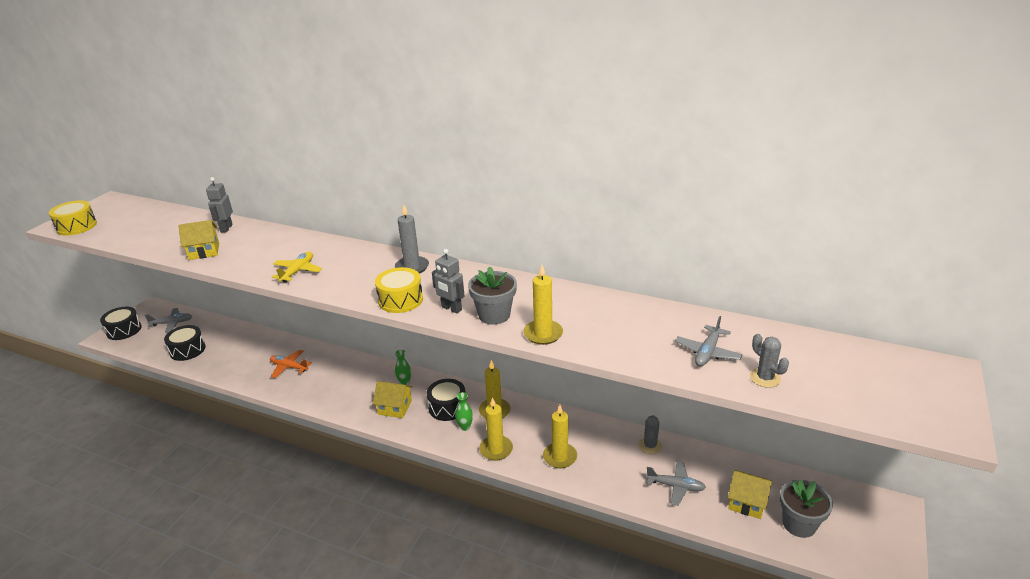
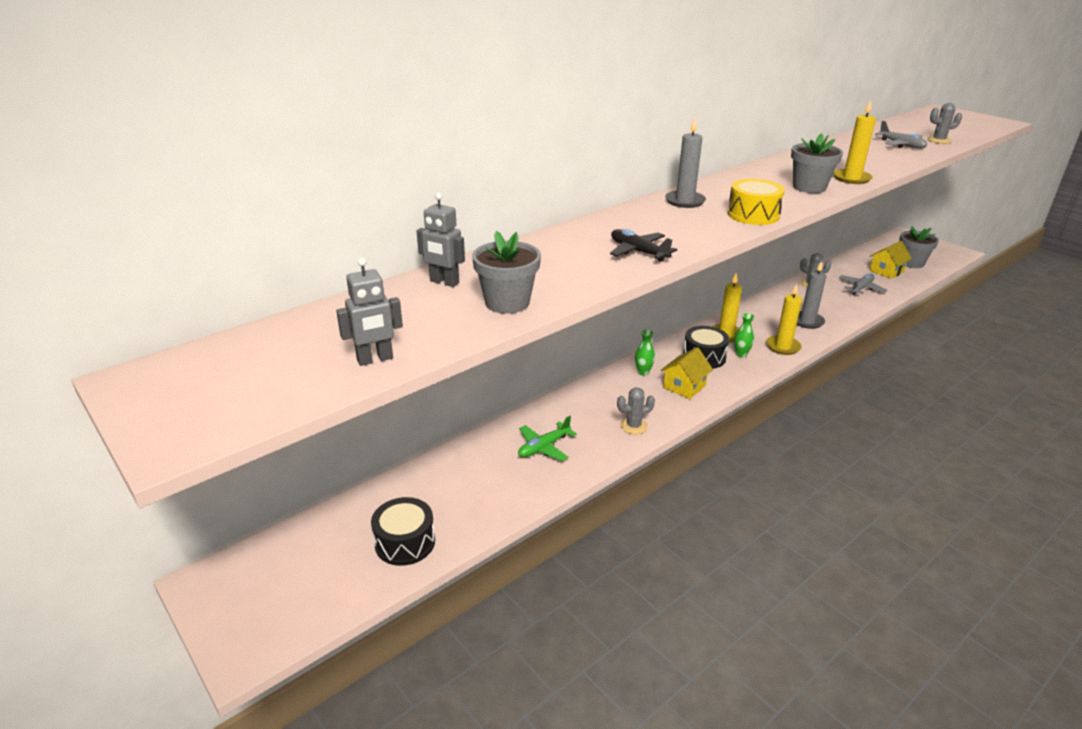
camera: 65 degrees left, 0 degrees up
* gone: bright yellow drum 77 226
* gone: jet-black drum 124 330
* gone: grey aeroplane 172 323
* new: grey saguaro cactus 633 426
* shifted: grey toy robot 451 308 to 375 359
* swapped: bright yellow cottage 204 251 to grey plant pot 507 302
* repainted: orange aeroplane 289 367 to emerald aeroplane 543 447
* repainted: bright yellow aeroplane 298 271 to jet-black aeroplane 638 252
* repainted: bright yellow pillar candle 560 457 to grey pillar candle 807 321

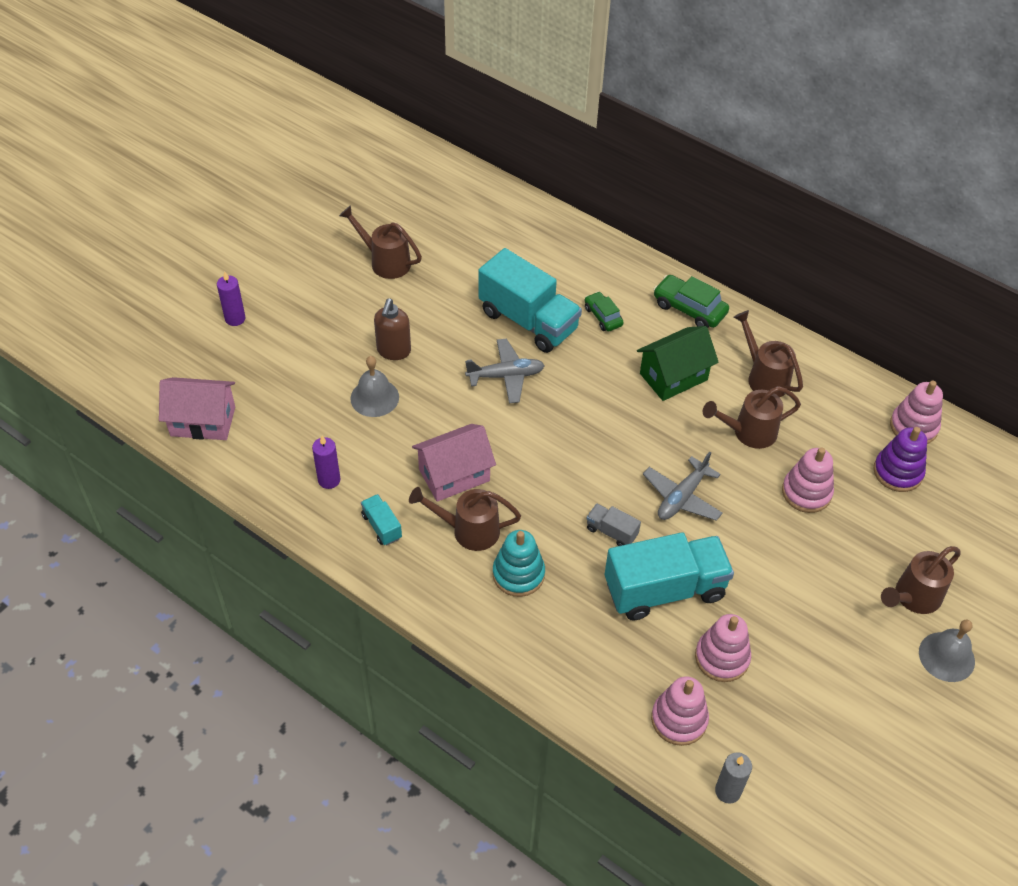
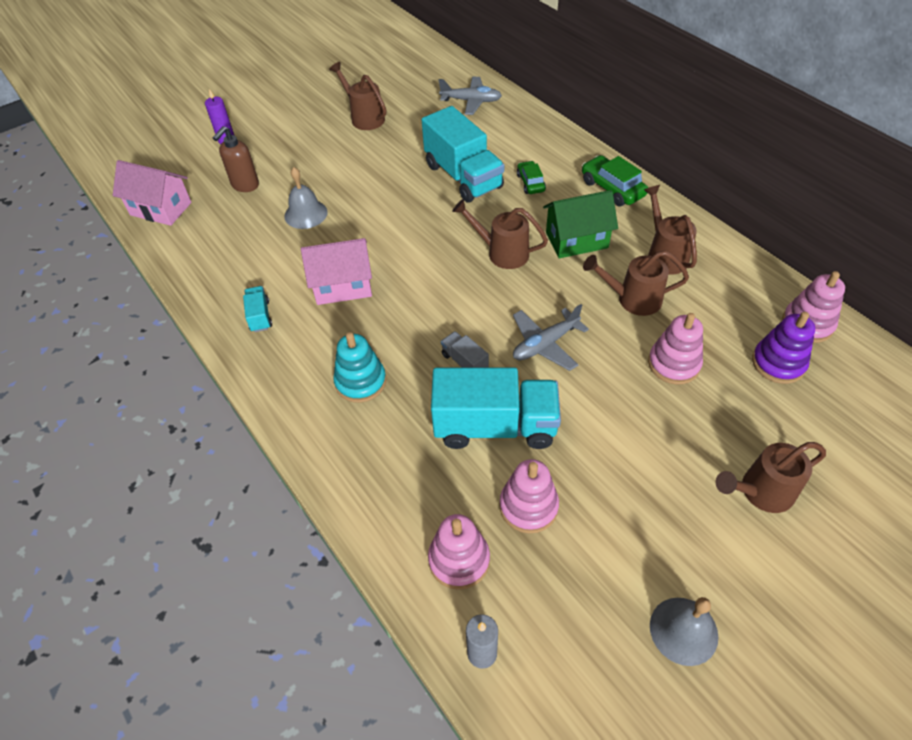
camera: 20 degrees right, 0 degrees up
* gone: purple pillar candle 329 480
* shifted: russet pump bottle 393 351 to 245 185
* shifted: russet watering can 468 530 to 502 253
* shifted: grey aeroplane 506 376 to 471 101
* shifted: grey bell 946 656 to 683 630

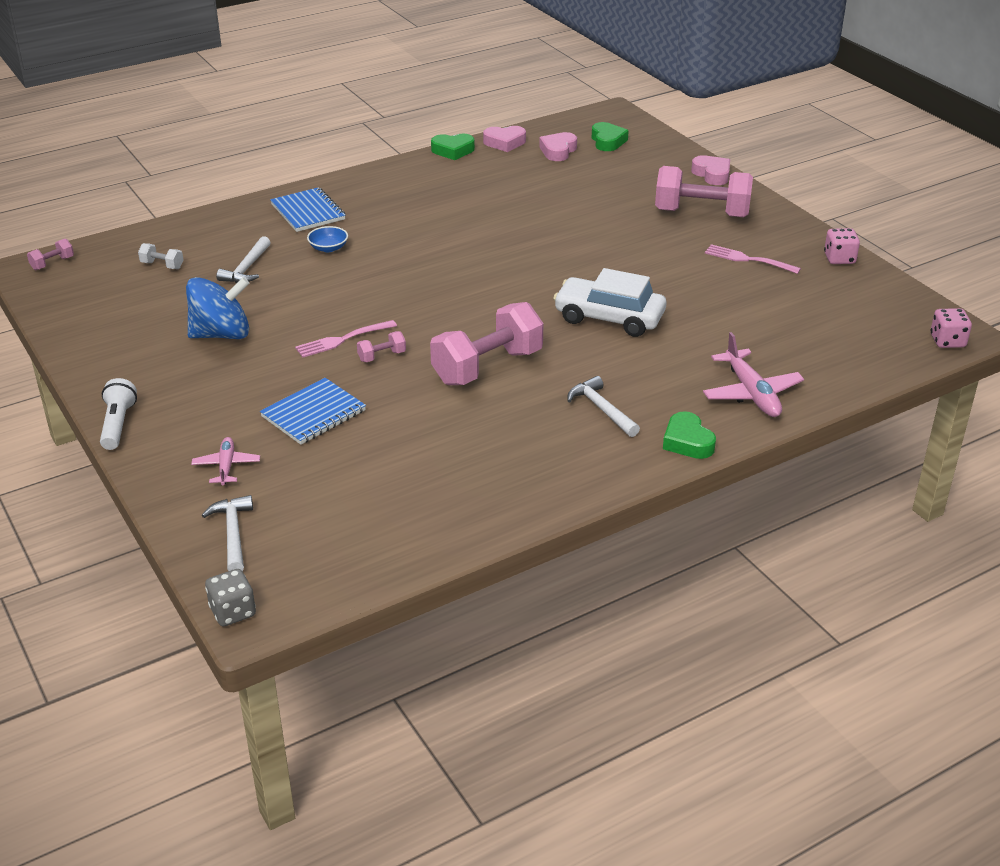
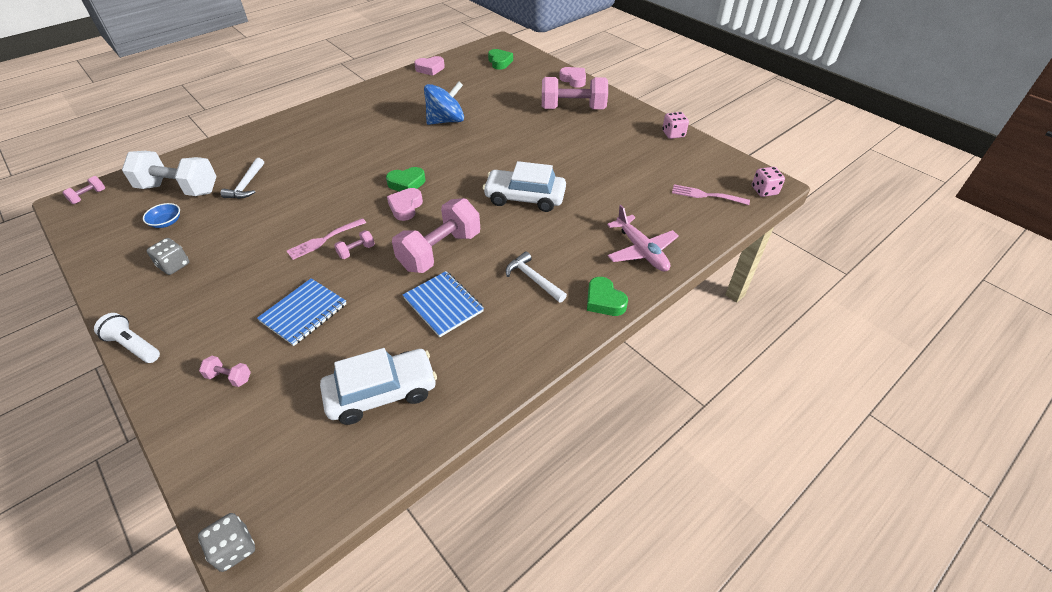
camera: 10 degrees left, 10 degrees up
* gone: white carpenter's hammer 233 533
* new: grey dice 174 265
* new: white toy car 382 393
* shifted: blue toy top 221 334 to 446 121
* shifted: blue notepad 308 212 to 443 305
* shifted: blue bowl 328 248 to 166 222
* shifted: emerald love heart 453 151 to 407 183
* shifted: rosy love heart 558 151 to 405 207
* shifted: rosy fork 748 259 to 706 195
* swapped: rosy aeroplane 226 466 to rosy dumbbell 229 377
* rotated: white pocket torch 118 424 = 133 346 45 degrees counterclockwise
* scaled: white dumbbell 162 265 = 179 189 x2.37

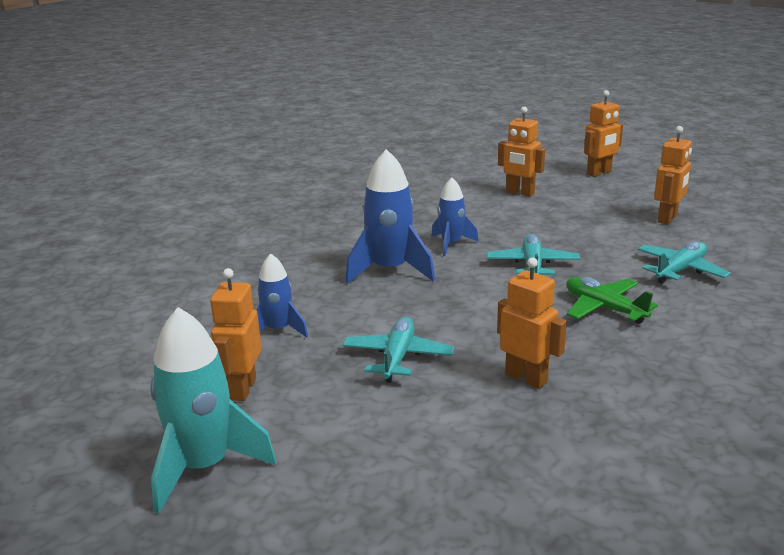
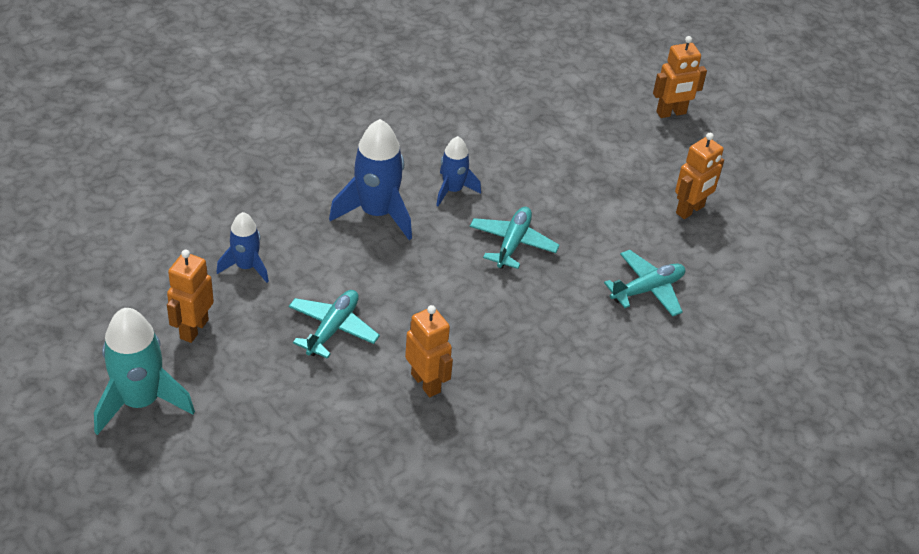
camera: 10 degrees right, 20 degrees up
* gone: orange toy robot 520 193
* gone: emerald aeroplane 604 308

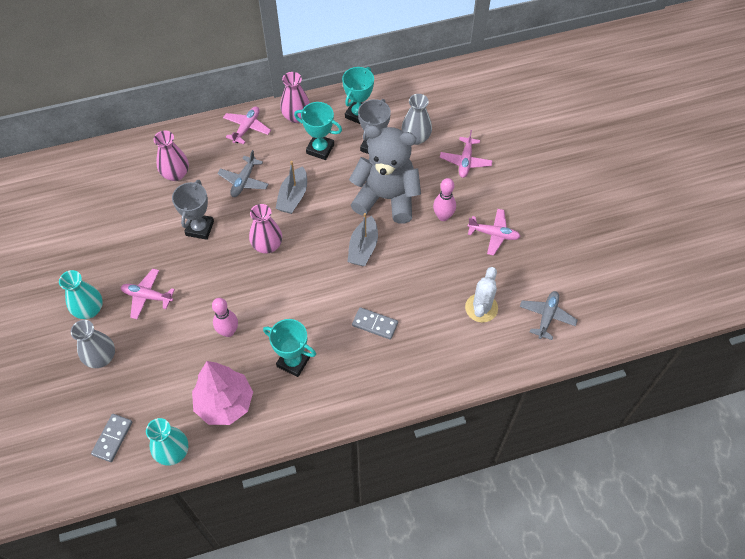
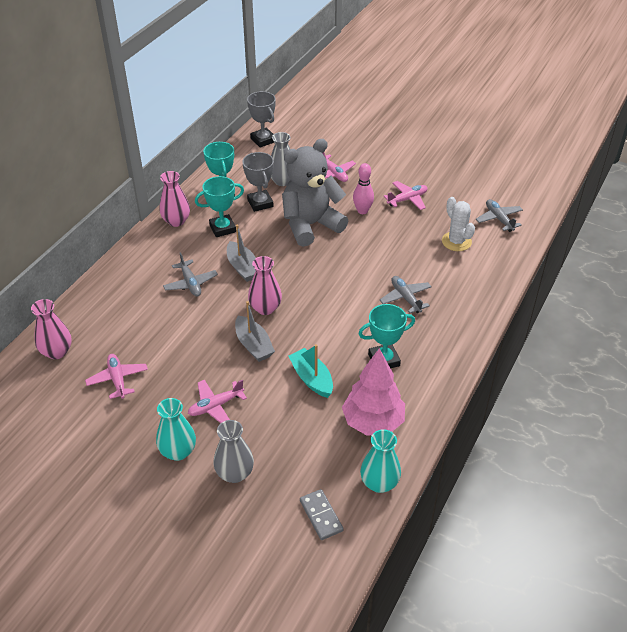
camera: 45 degrees left, 15 degrees down
* shifted: rosy tall vase 176 174 to 57 352
* shifted: grey trophy 200 228 to 263 140
* shifted: rosy aeroplane 247 128 to 118 379
* shifted: grey toy boat 363 248 to 253 345
* swapped: rosy bowling pin 228 331 to turquoise toy boat 311 378
* swapped: grey domino piece 375 324 to grey aeroplane 405 298

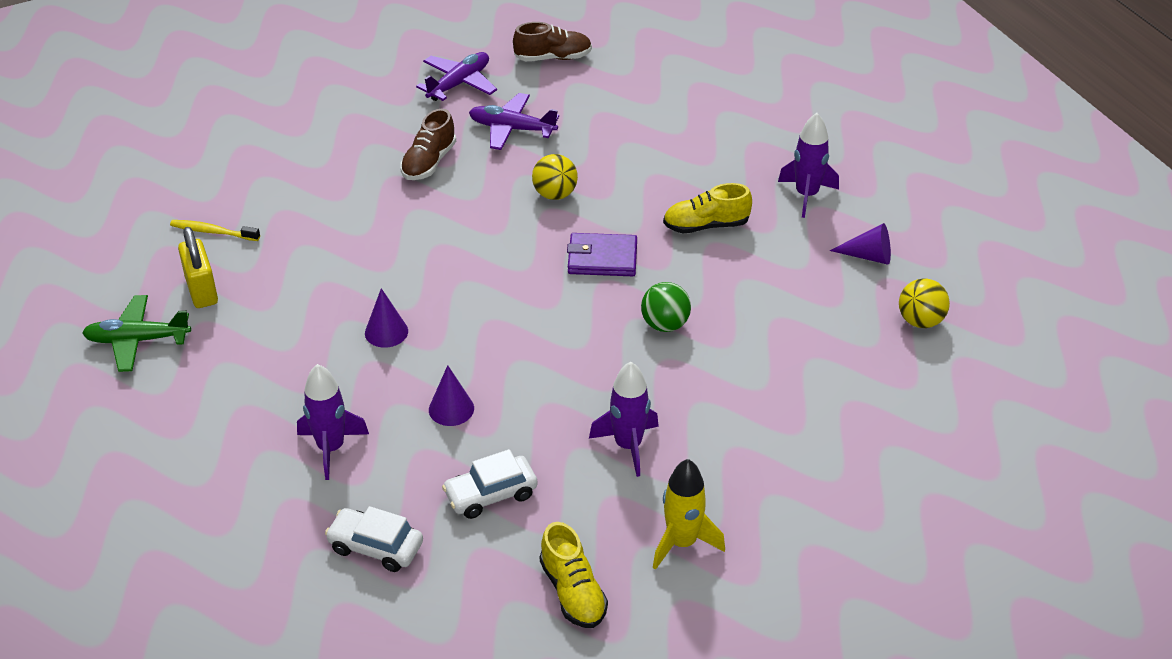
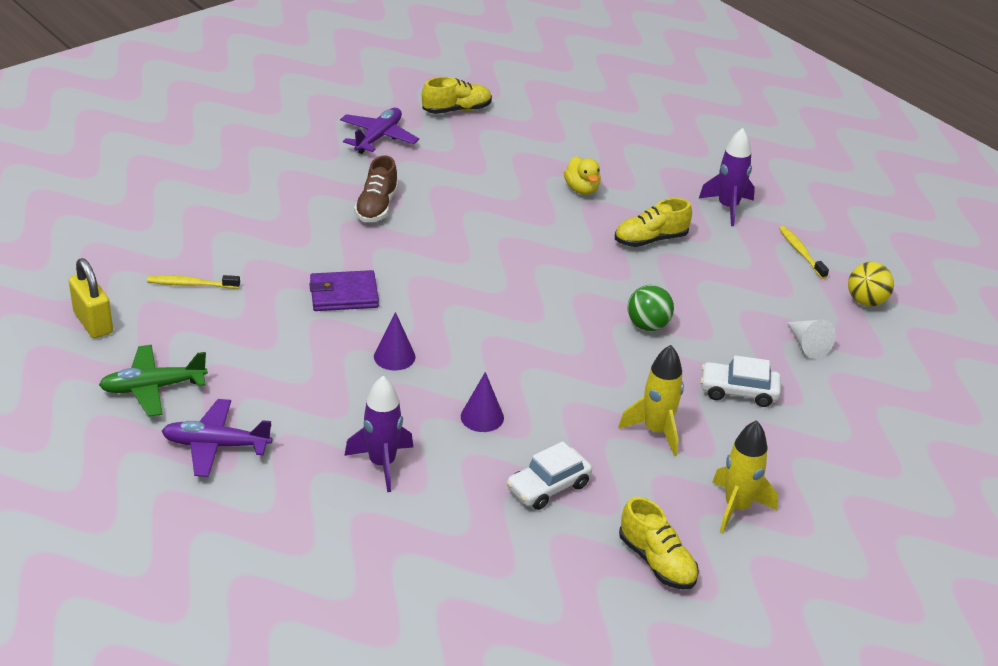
camera: 15 degrees left, 5 degrees down
* gone: bright yellow sphere 555 194
* new: bright yellow duck 582 189
* new: white cone 807 345
* shifted: bright yellow lock 202 290 to 93 323
* shifted: white toy car 375 547 to 738 391
* shifted: purple aeroplane 512 129 to 216 445
* shifted: purple wallet 602 258 to 344 294
* swapped: purple cone 868 256 to bright yellow tooth brush 801 252
* repainted: russet lace-up shoe 553 57 to bright yellow lace-up shoe 456 110
* repainted: purple toy rocket 628 446 to bright yellow toy rocket 656 431

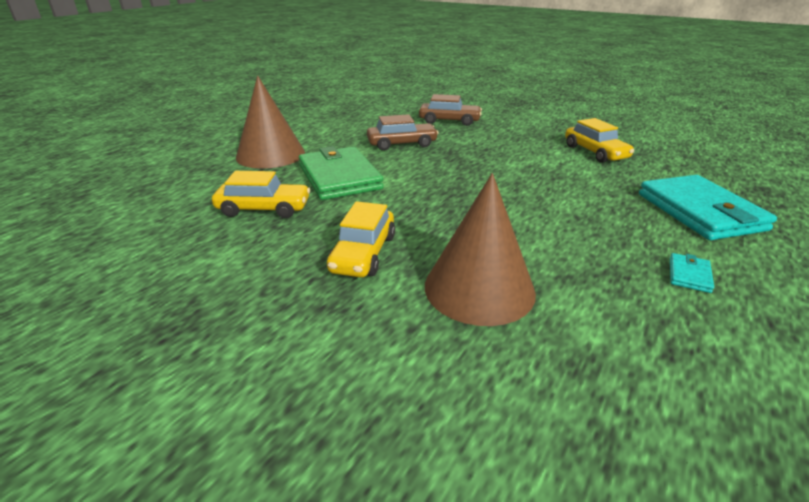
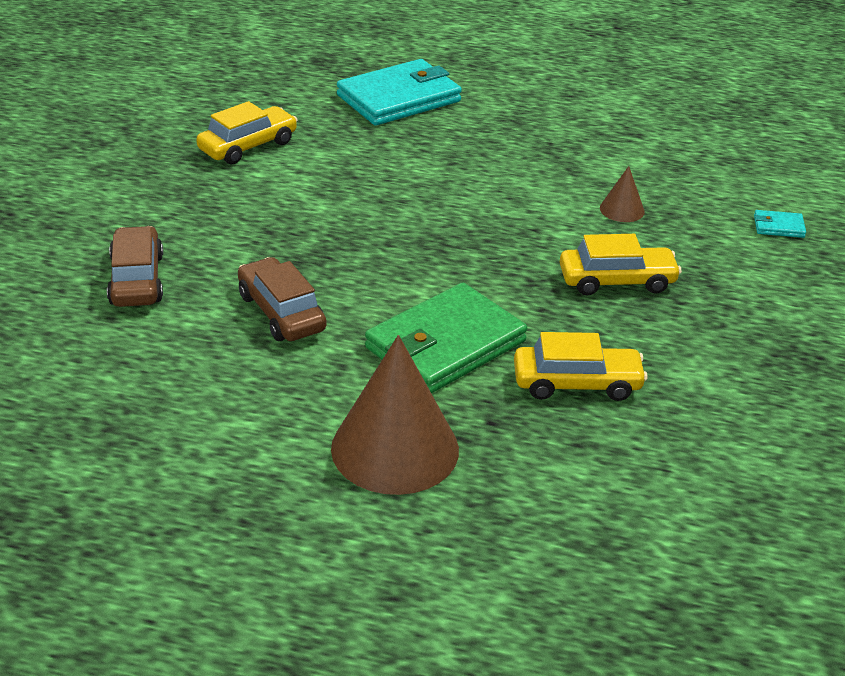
camera: 110 degrees left, 5 degrees up
* shifted: turquoise wallet 689 275 to 778 226
* rotated: bright yellow toy car 264 209 = 577 383 105 degrees clockwise
* scaled: russet cone 479 288 = 622 209 x0.45

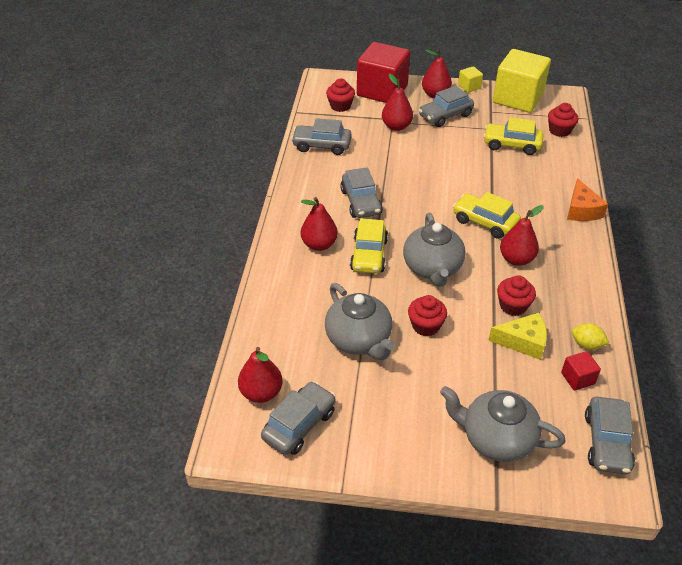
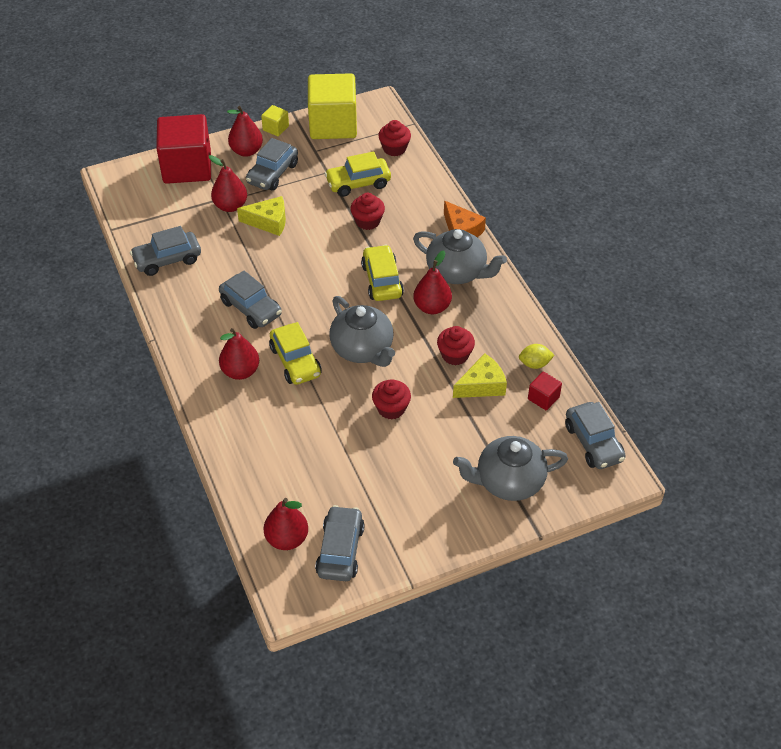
camera: 30 degrees left, 5 degrees up
* new: bright yellow cheese wedge 268 222
* shifted: grey china teapot 359 340 to 457 272
* shifted: red muffin 340 106 to 367 221
* rotated: bright yellow toy car 485 222 = 382 280 75 degrees clockwise

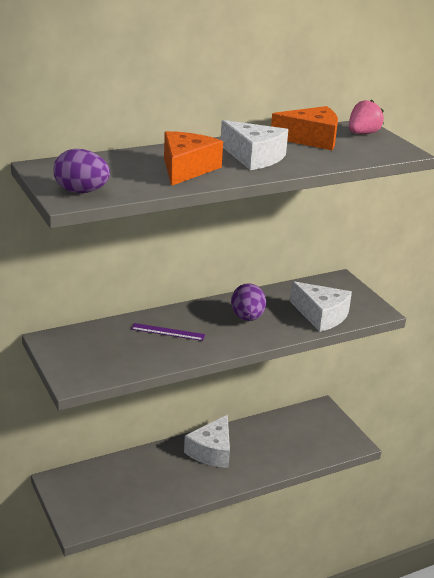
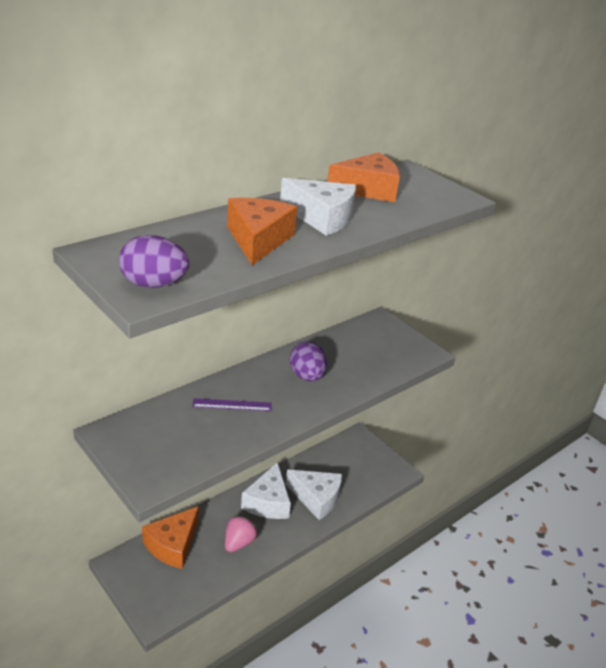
camera: 15 degrees left, 5 degrees up
* new: orange cheese wedge 173 545
* shifted: white cheese wedge 321 315 to 316 498
* shifted: rosy berry 362 133 to 239 542

